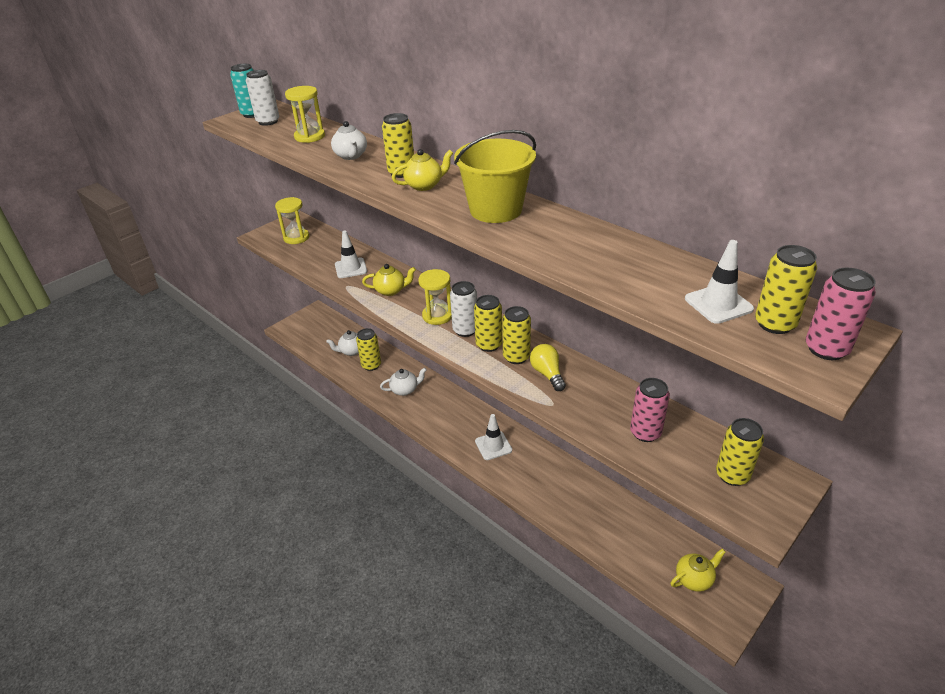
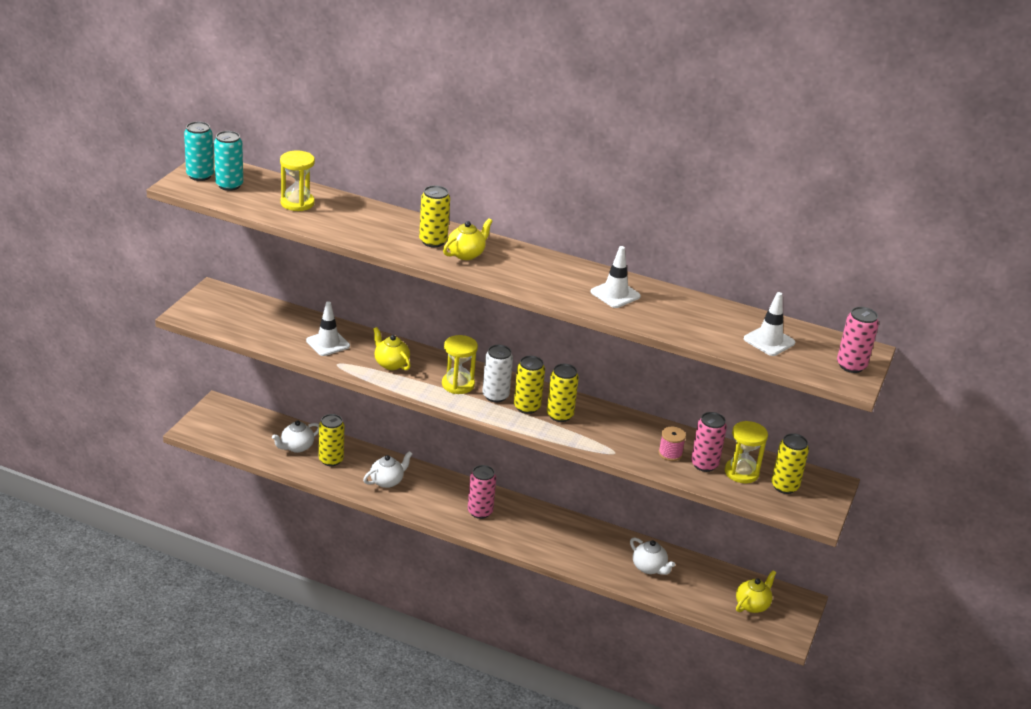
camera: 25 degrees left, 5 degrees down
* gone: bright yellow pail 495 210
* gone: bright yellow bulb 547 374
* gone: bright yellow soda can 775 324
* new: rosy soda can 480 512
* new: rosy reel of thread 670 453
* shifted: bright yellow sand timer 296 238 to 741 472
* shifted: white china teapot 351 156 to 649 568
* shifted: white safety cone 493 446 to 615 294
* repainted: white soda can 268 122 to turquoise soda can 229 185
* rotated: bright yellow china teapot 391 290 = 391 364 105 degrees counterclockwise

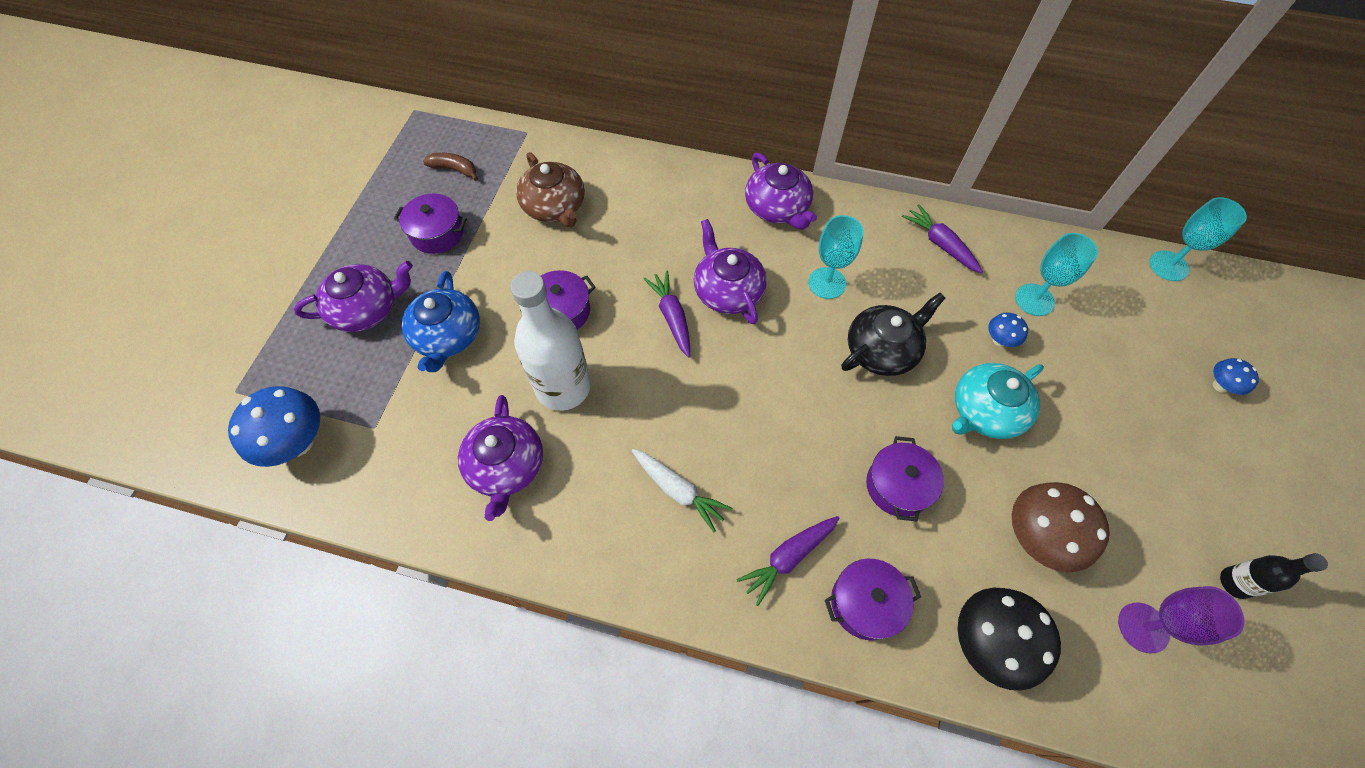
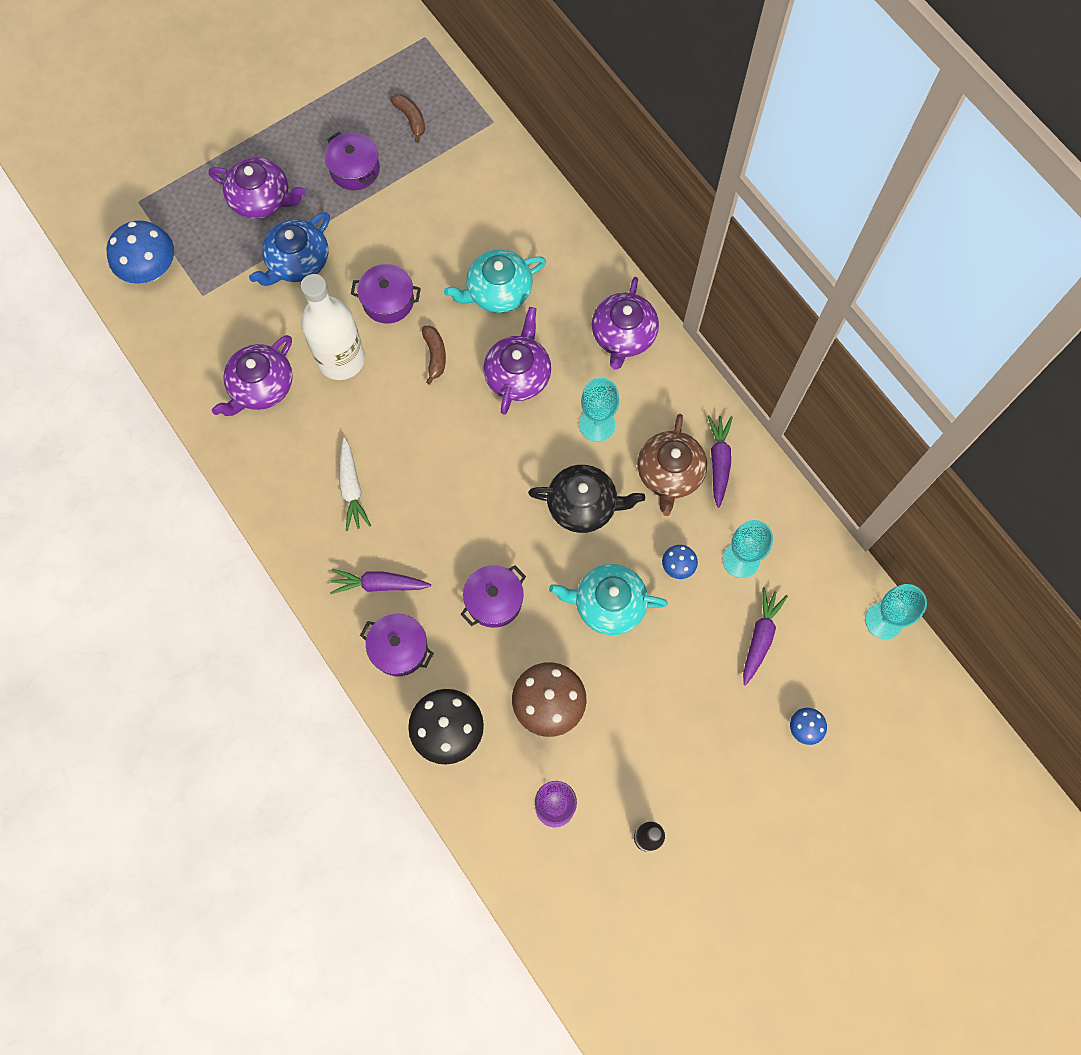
camera: 40 degrees right, 10 degrees up
* new: russet banana fruit 435 355
* new: turquoise china teapot 498 291
* shifted: russet china teapot 555 207 to 669 473
* shifted: purple carrot 672 317 to 760 637

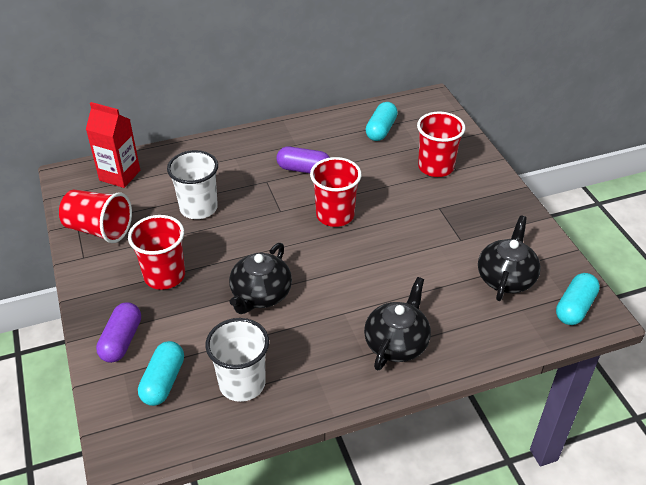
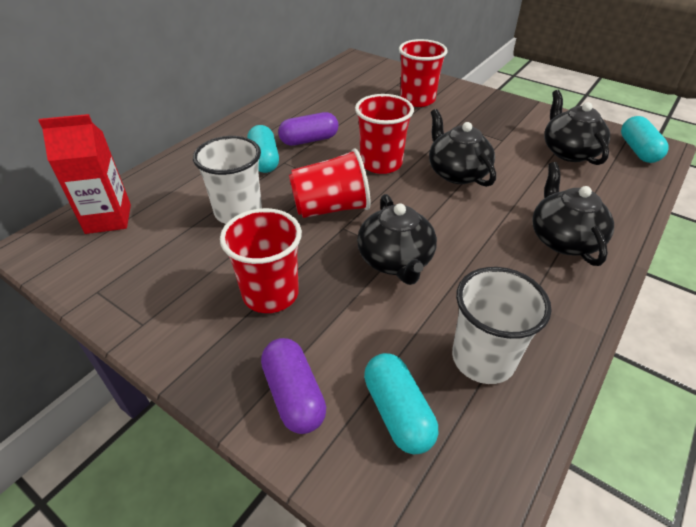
camera: 35 degrees left, 0 degrees up
* new: jet-black china teapot 457 173
* shifted: red cup 99 229 to 331 208
* shifted: turquoise pill 381 130 to 264 160

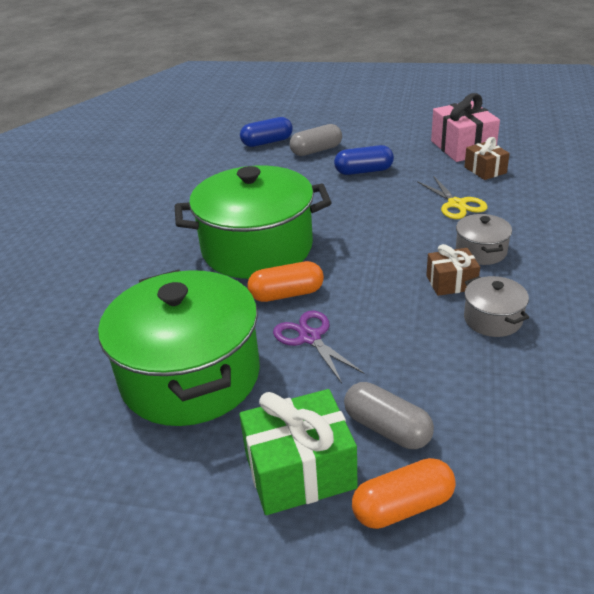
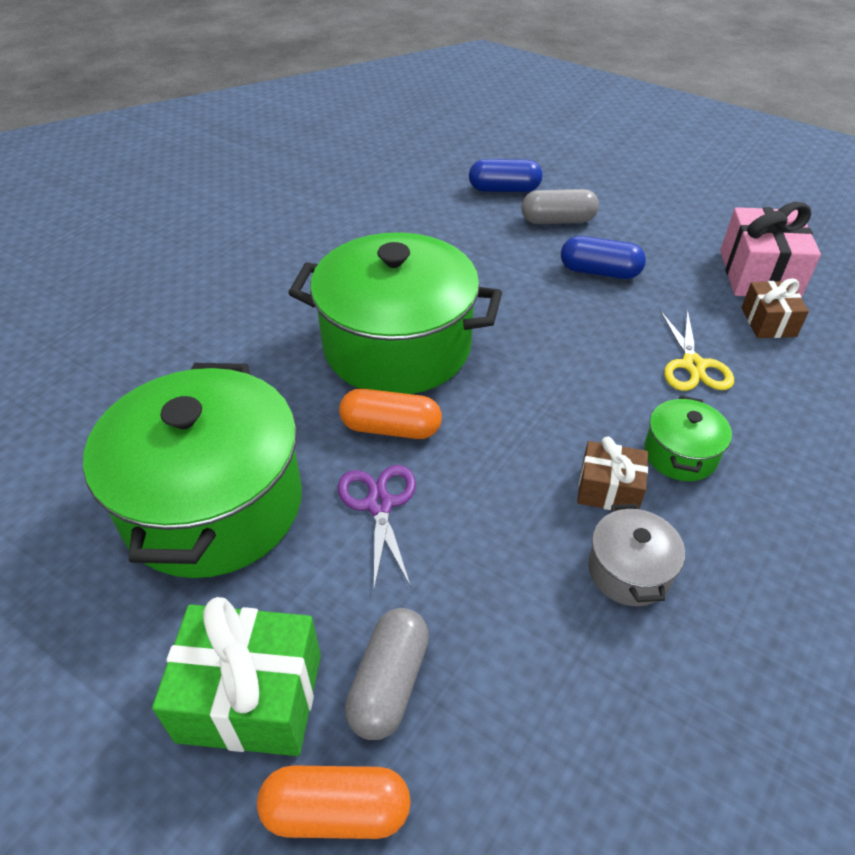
camera: 20 degrees right, 10 degrees up
* repainted: grey stockpot 481 251 to emerald stockpot 680 454
* rotated: grey pill 387 428 = 389 683 45 degrees clockwise

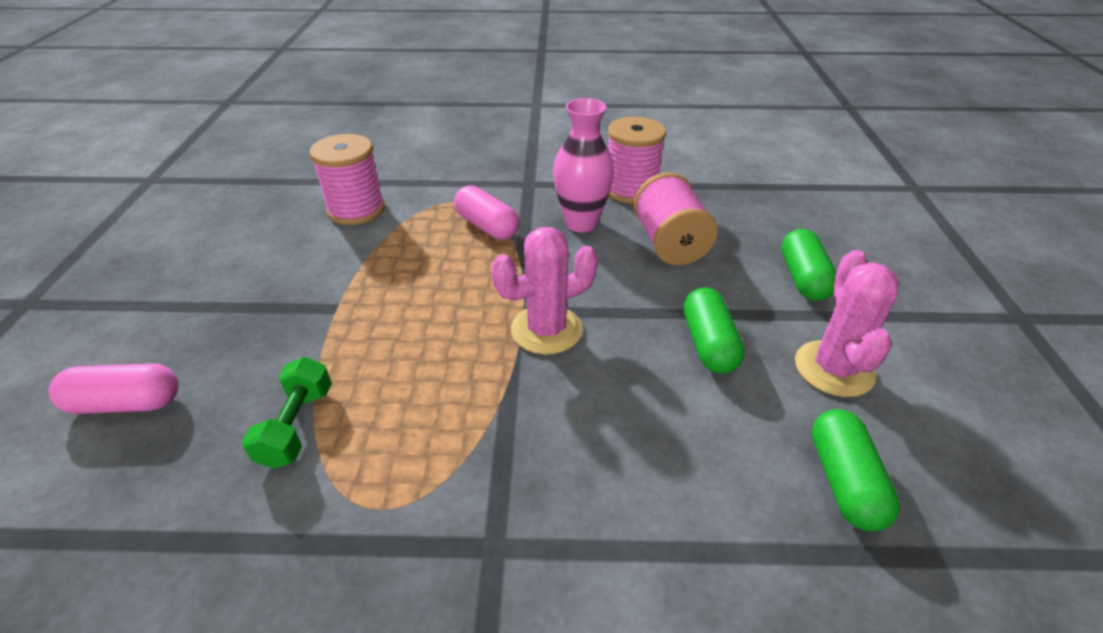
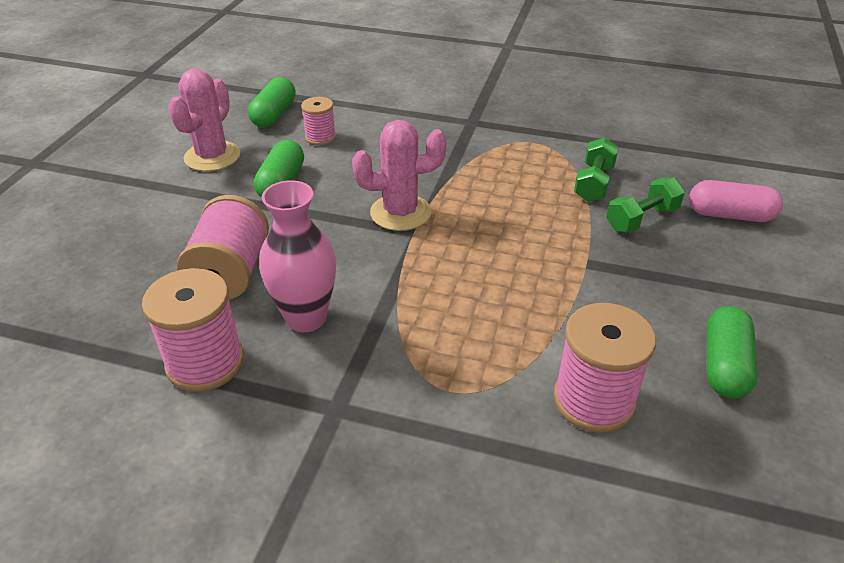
camera: 165 degrees left, 0 degrees up
* gone: rosy pill 487 226
* new: rosy reel of thread 320 137
* new: emerald dumbbell 641 219
* shifted: emerald pill 803 278 to 724 365

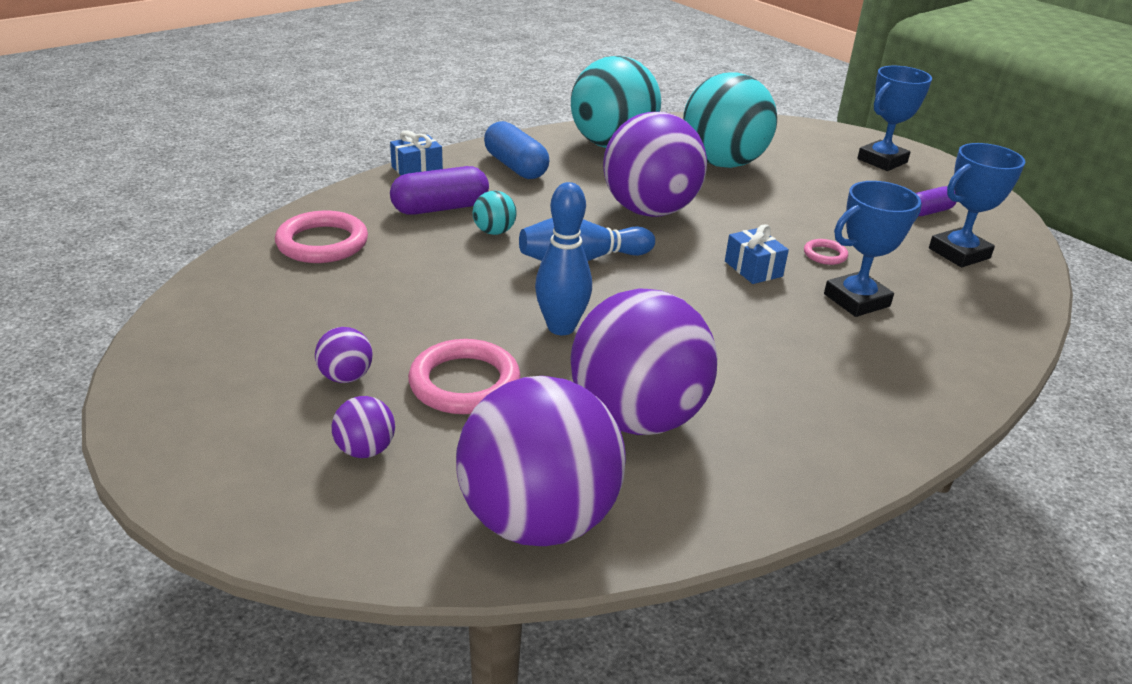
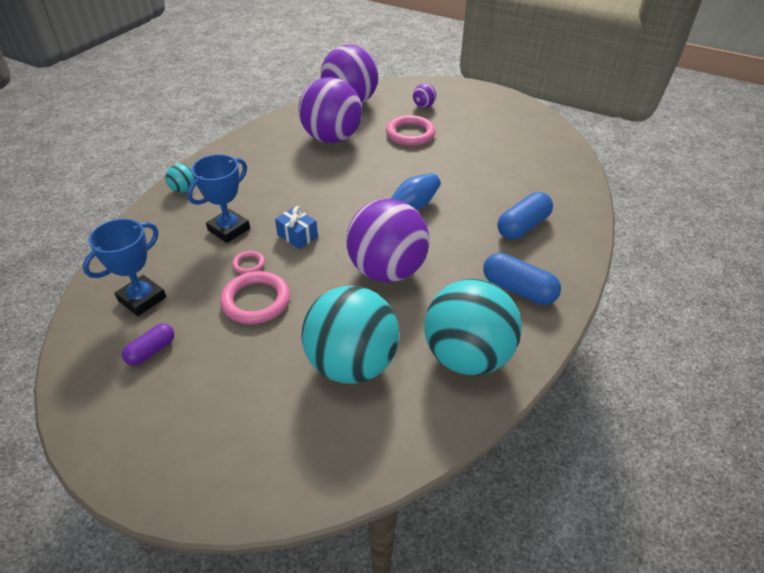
camera: 160 degrees right, 10 degrees up
* gone: purple sphere 346 377
* gone: blue wrapped gift 417 169
* gone: blue bowling pin 561 327
* gone: blue trophy 882 161
* shifted: rosy ring 322 243 to 256 301
* shifted: turquoise sphere 494 232 to 183 189
* repainted: purple pill 440 208 to blue pill 523 226

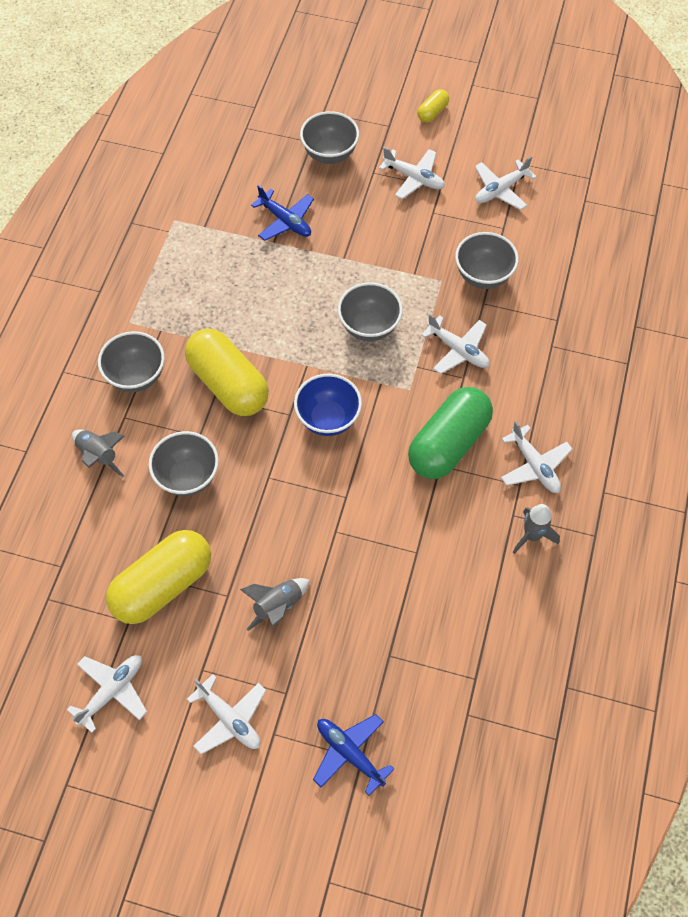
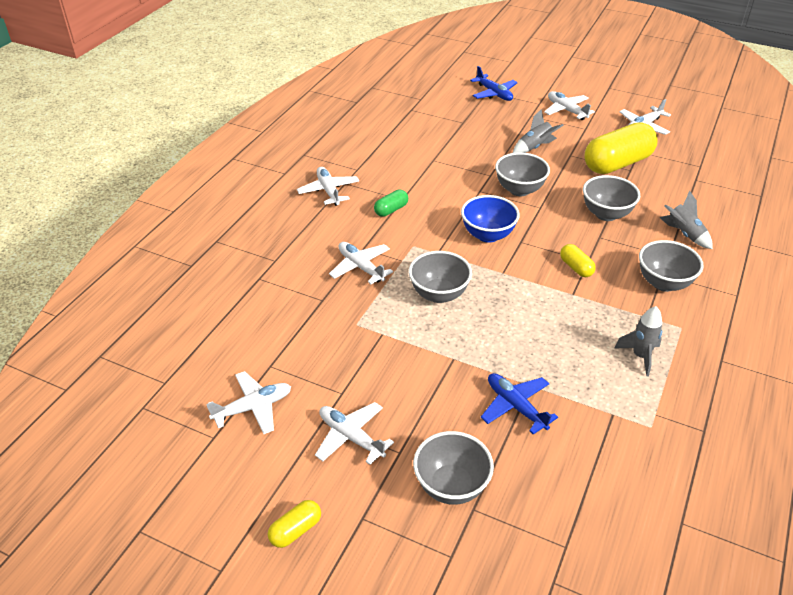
camera: 170 degrees left, 20 degrees down
* shifted: grey bowl 483 276 to 519 190
* shifted: grey toy rocket 532 536 to 640 356
* scaled: bright yellow pill 228 384 = 576 267 x0.45
* scaled: emerald pill 448 443 = 391 210 x0.45

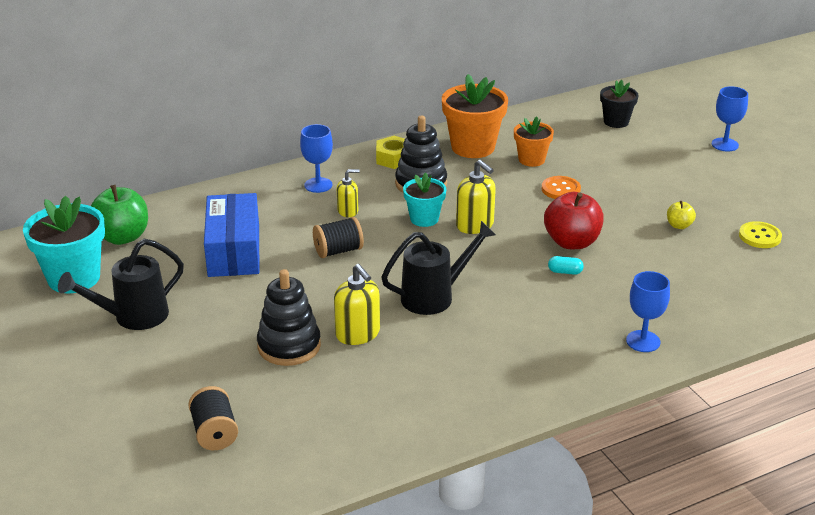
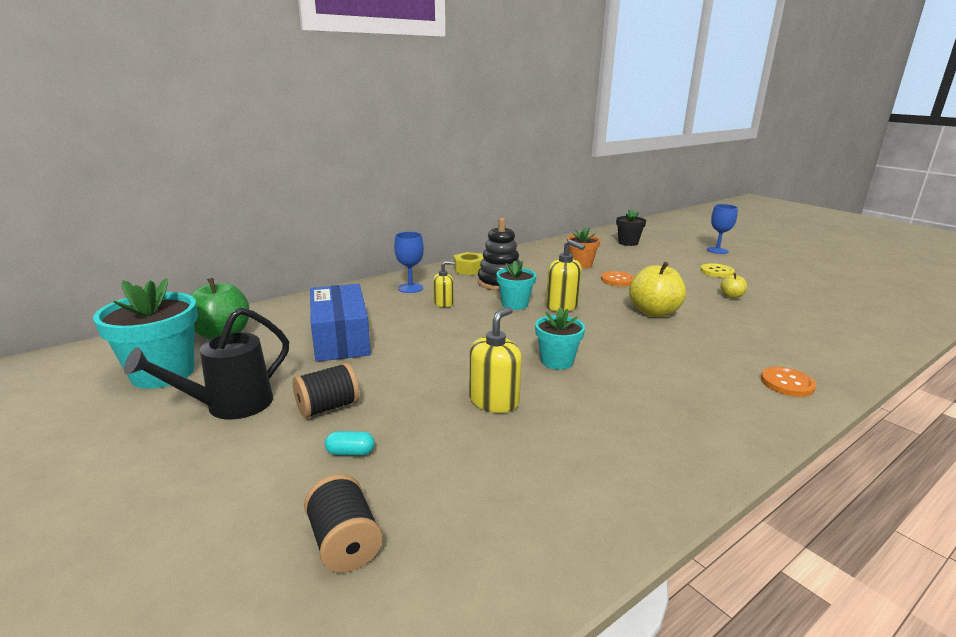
camera: 10 degrees left, 10 degrees down
* gone: jet-black stacking toy 289 346
* gone: orange plant pot 473 147
* shifted: jet-black reel of thread 338 251 to 328 407
* shifted: turquoise pill 565 272 to 350 452
* shifted: bright yellow sewing button 759 236 to 716 272
* swapped: jet-black watering can 434 296 to turquoise plant pot 557 361
* swapped: blue wine glass 643 341 to orange sewing button 787 383
* repainted: red toy apple 572 242 to bright yellow toy apple 654 312
* rotated: bright yellow pump bottle 358 334 = 494 401 105 degrees counterclockwise

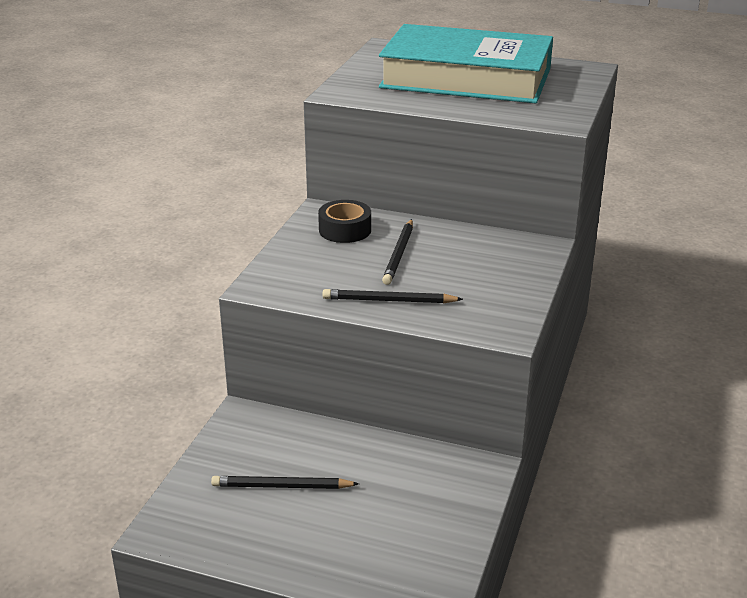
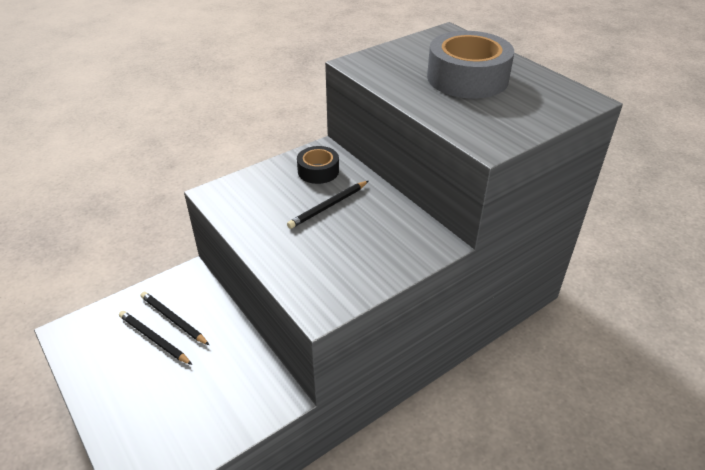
camera: 35 degrees right, 10 degrees up
* shifted: jet-black lead pencil 389 300 to 173 320
* swapped: turquoise hardcover 466 78 to grey roll of tape 467 78

